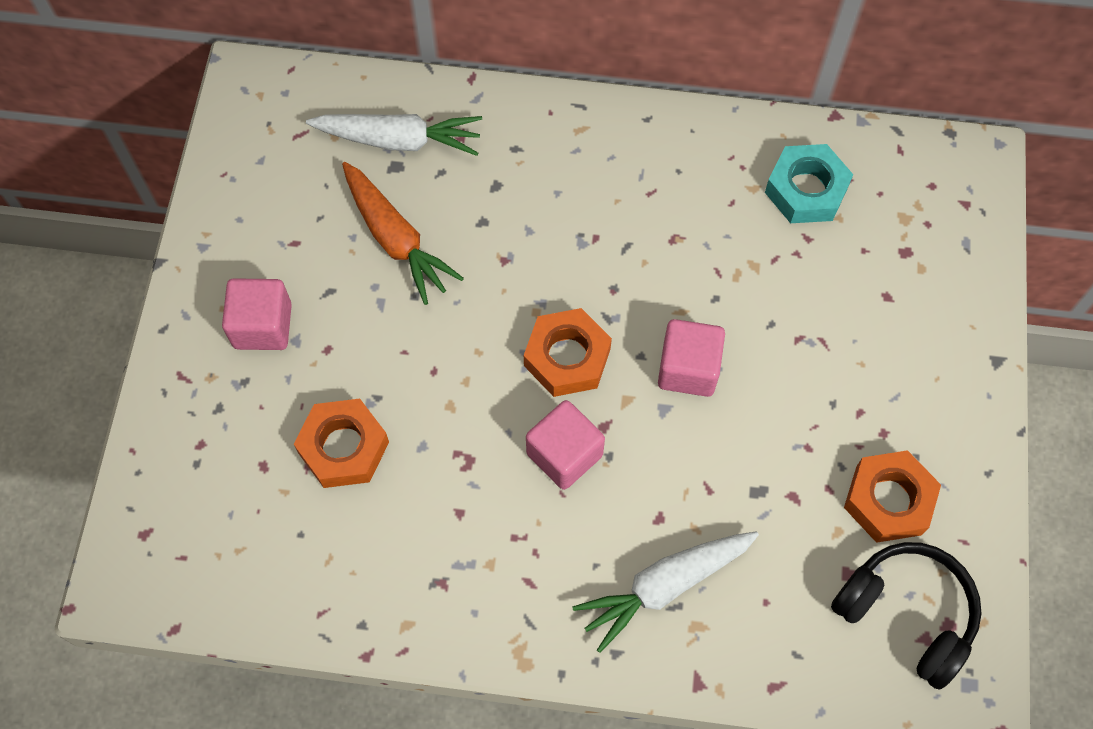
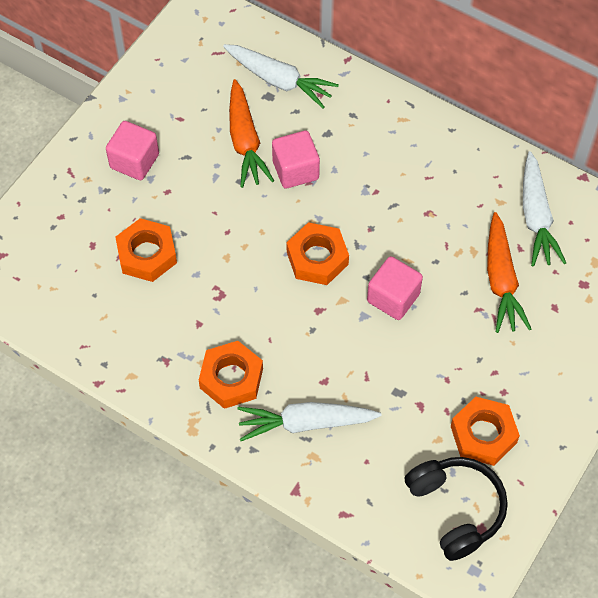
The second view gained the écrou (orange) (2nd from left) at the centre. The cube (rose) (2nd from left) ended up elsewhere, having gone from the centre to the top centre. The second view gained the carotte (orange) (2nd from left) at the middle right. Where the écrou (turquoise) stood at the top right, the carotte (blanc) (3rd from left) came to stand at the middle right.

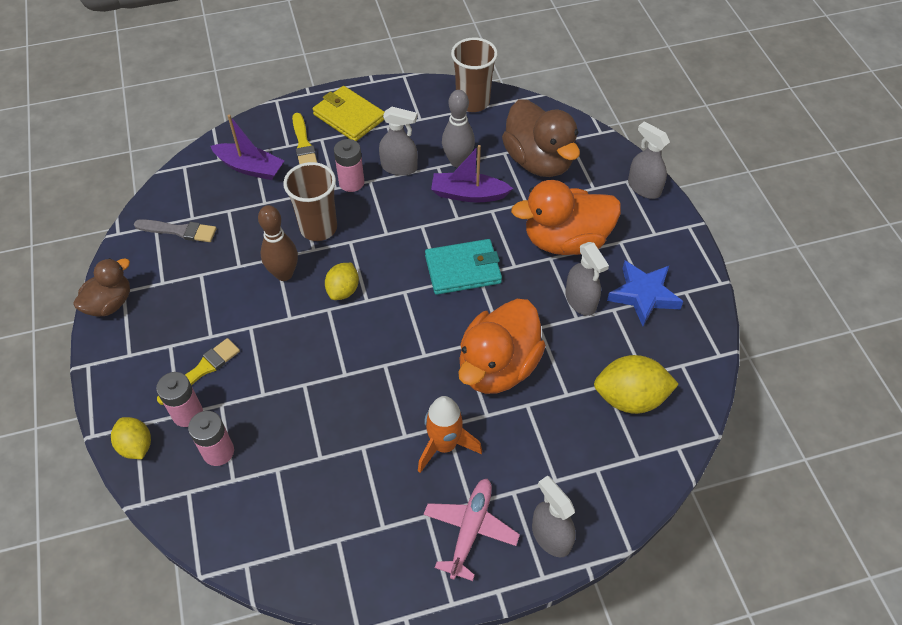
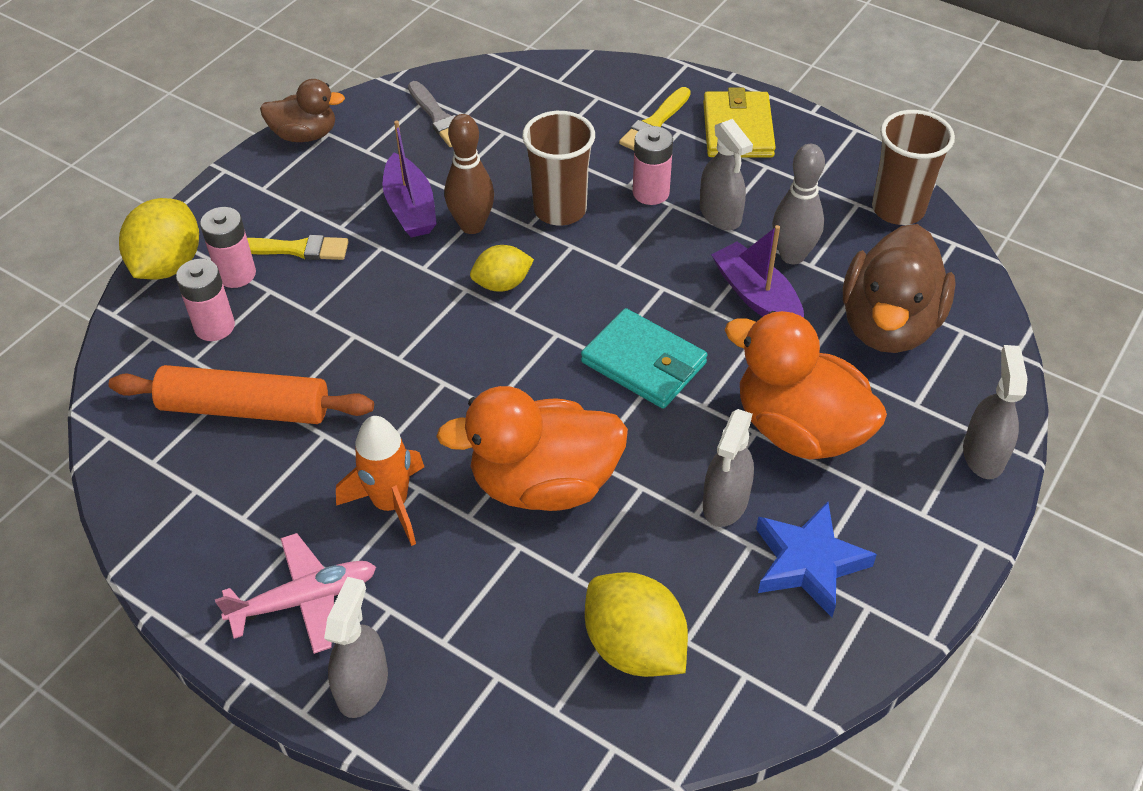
The second view gained the rouleau à pâtisserie (orange) at the middle left. The size of the citron (jaune) (1st from left) at the bottom left changed by a factor of 1.62. The bateau (violet) (1st from left) ended up elsewhere, having gone from the top left to the top centre.

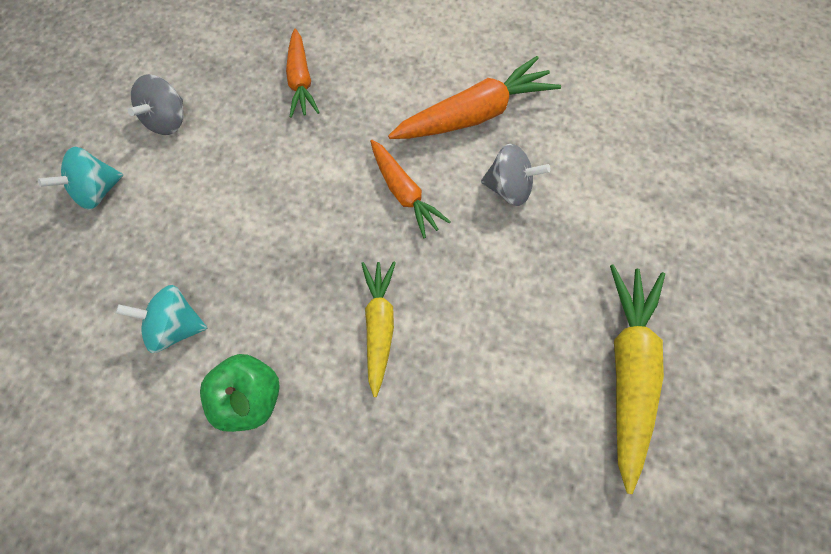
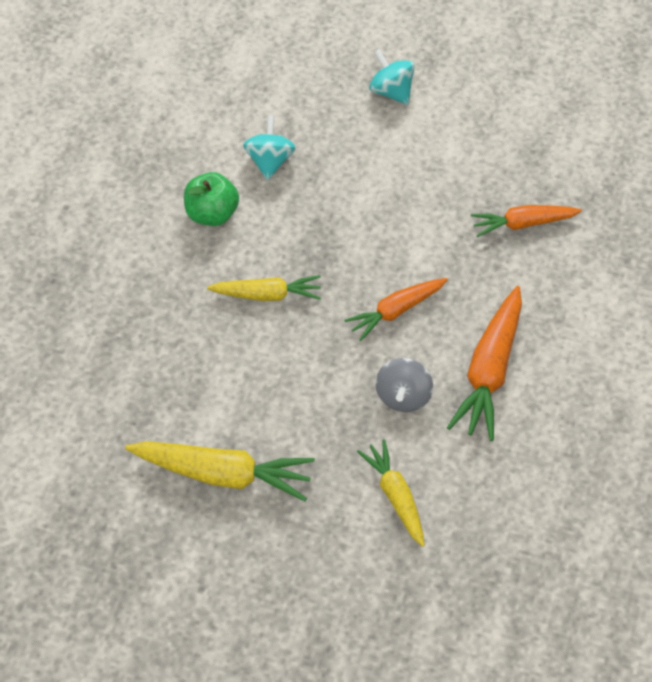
The second view gained the carotte (jaune) (3rd from left) at the bottom centre. The carotte (orange) (3rd from left in the first image) at the top centre ended up facing another way, 45 degrees clockwise from before. The second view lost the toupie (gris) (1st from left) at the top left.

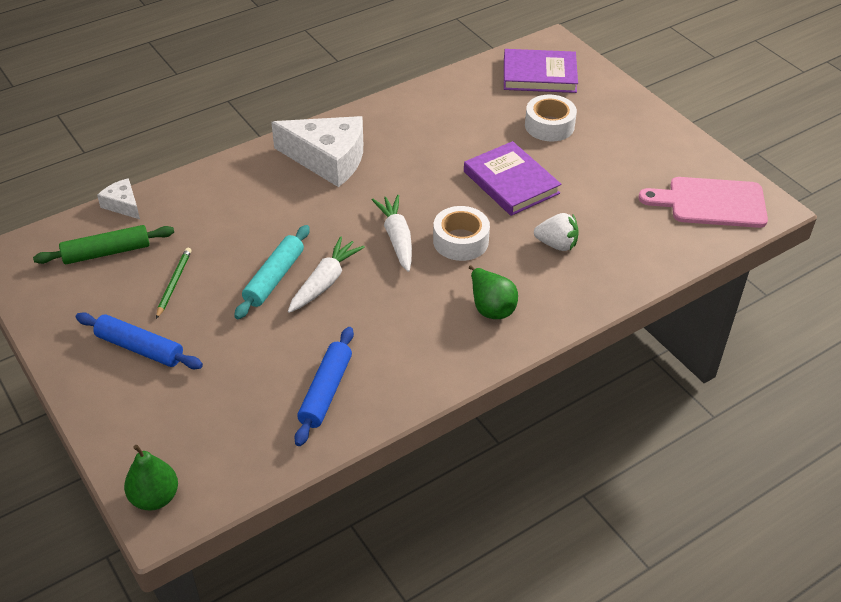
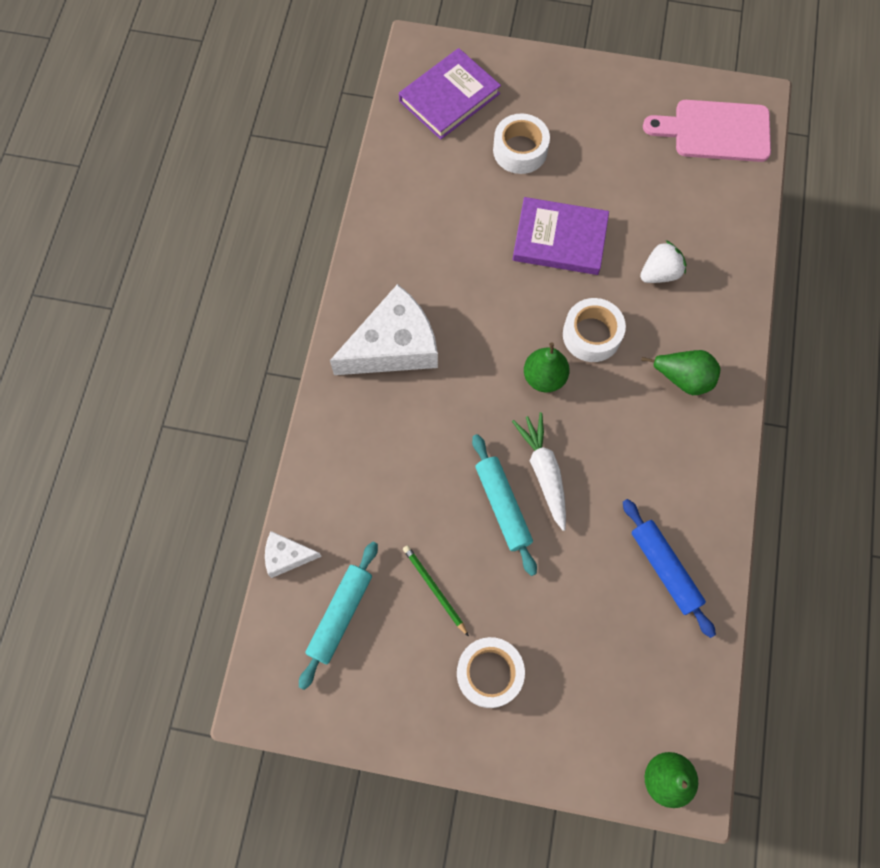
What was the rouleau à pâtisserie (vert) at the middle left turned into the rouleau à pâtisserie (turquoise) (1st from left) at the bottom centre. Where the rouleau à pâtisserie (bleu) (1st from left) stood at the middle left, the ruban adhésif (blanc) (1st from left) came to stand at the bottom centre. Where the carotte (blanc) (2nd from left) stood at the centre, the poire (vert) (1st from left) came to stand at the centre. The planche à découper (rose) at the middle right ended up facing another way, 45 degrees clockwise from before.

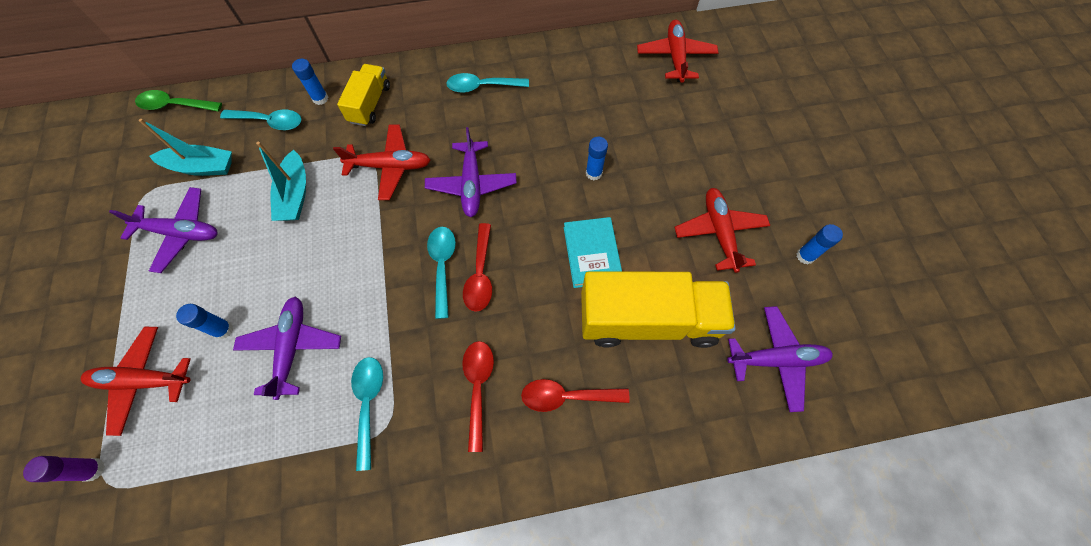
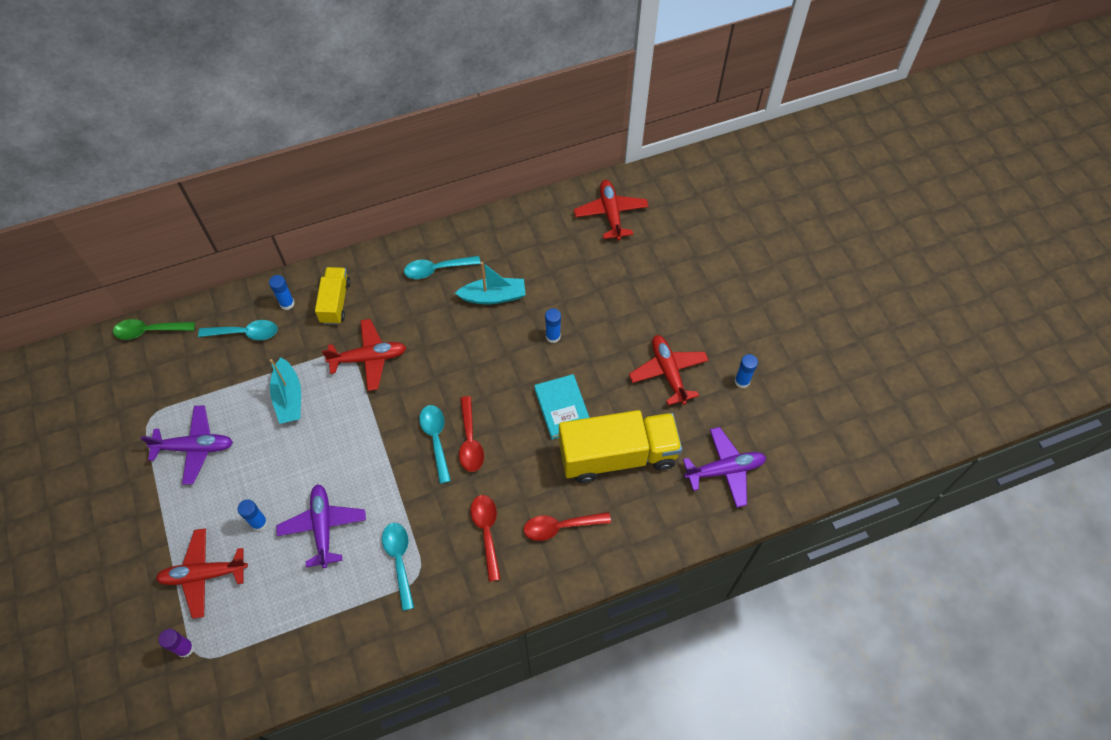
The bateau (turquoise) (1st from left in the first image) ended up elsewhere, having gone from the top left to the centre. The second view lost the avion (violet) (3rd from left) at the top centre.

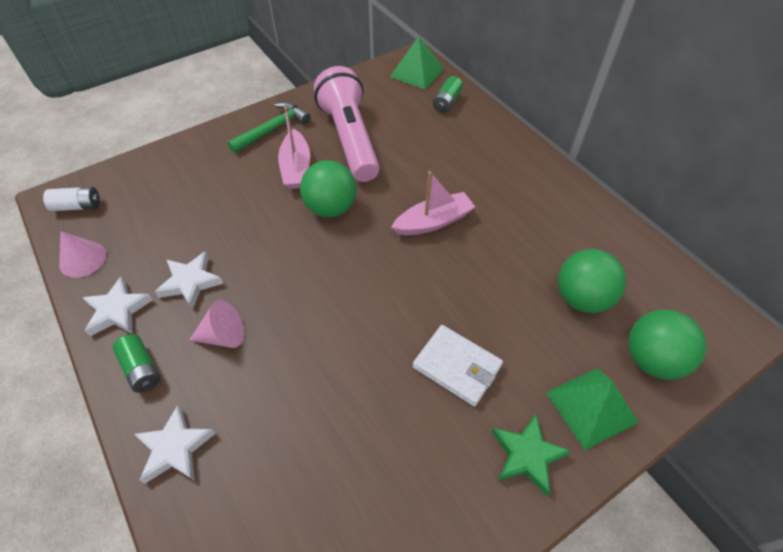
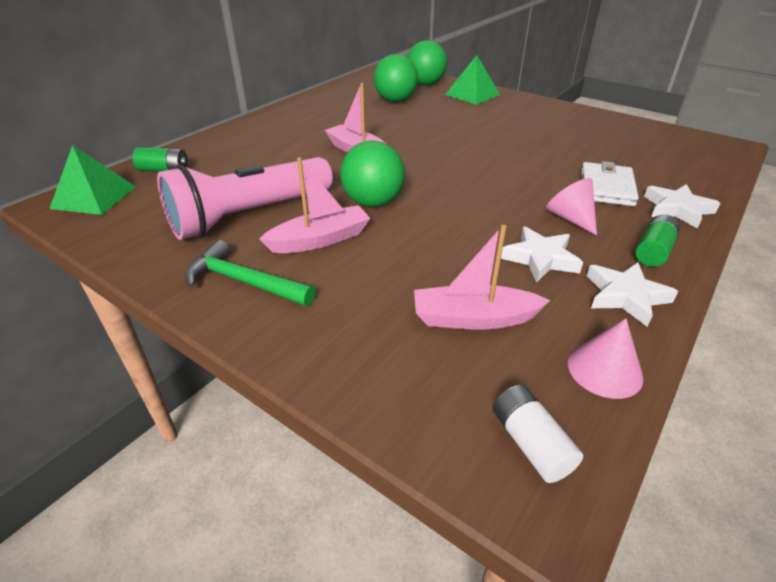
The second view gained the bateau (rose) (3rd from left) at the centre. The portefeuille (blanc) ended up elsewhere, having gone from the centre to the top right. The second view lost the étoile (vert) at the bottom right.

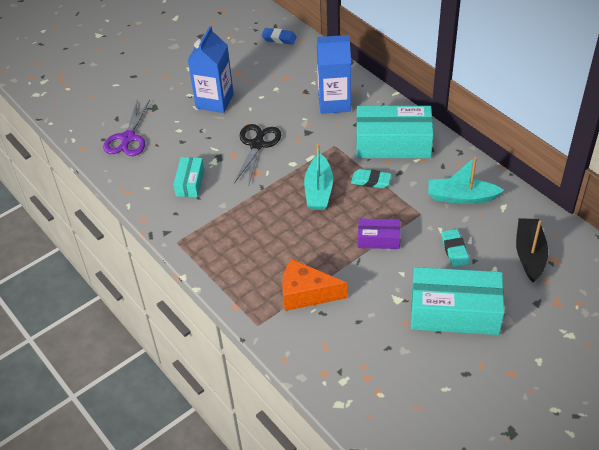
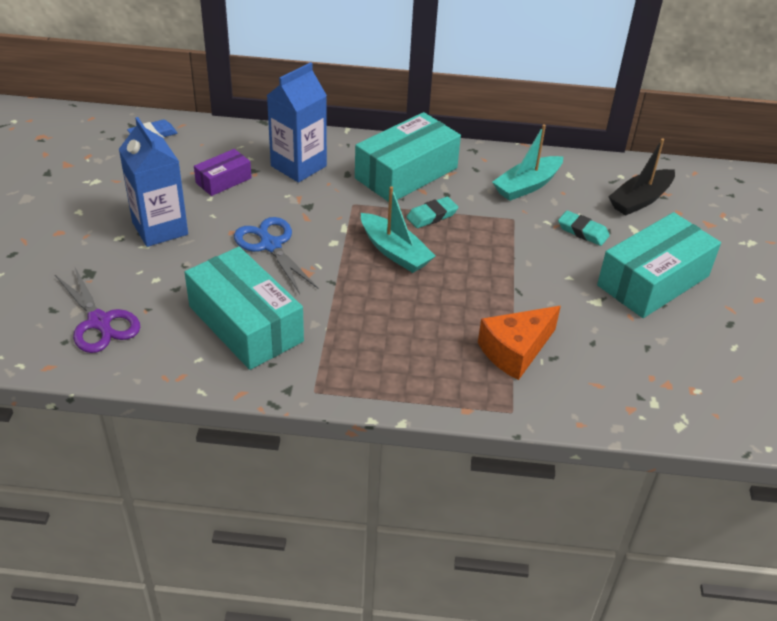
The size of the boîte (turquoise) (1st from left) at the middle left changed by a factor of 1.95. The boîte (violet) ended up elsewhere, having gone from the centre to the top left. What was the ciseaux (noir) at the centre turned into the ciseaux (bleu) at the centre. The bateau (noir) at the middle right ended up facing another way, 90 degrees counterclockwise from before.

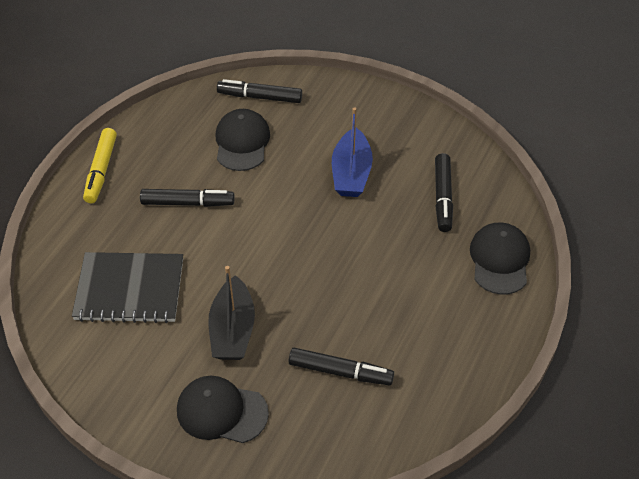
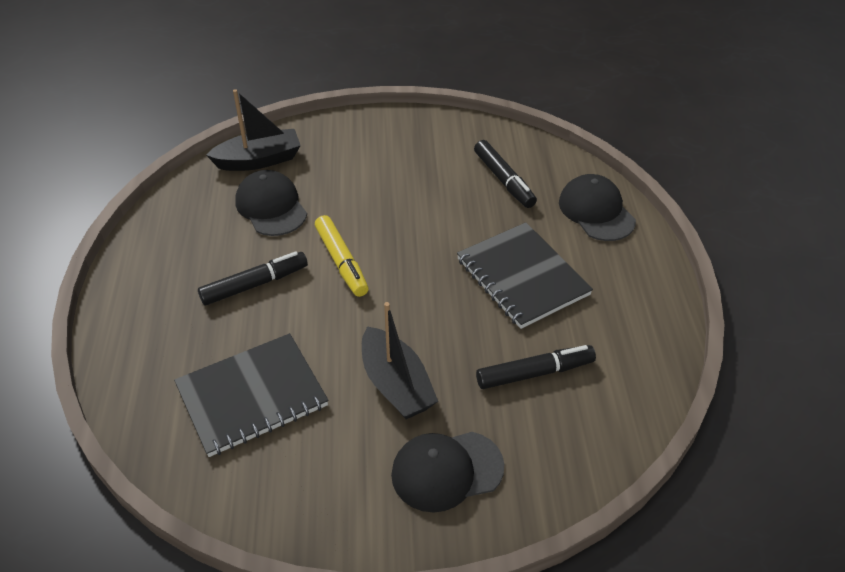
Where the feutre (noir) (2nd from left) stood at the top centre, the bateau (noir) (1st from left) came to stand at the top left. The feutre (jaune) ended up elsewhere, having gone from the middle left to the centre. The second view gained the carnet (noir) (2nd from left) at the centre. The second view lost the bateau (bleu) at the top centre.

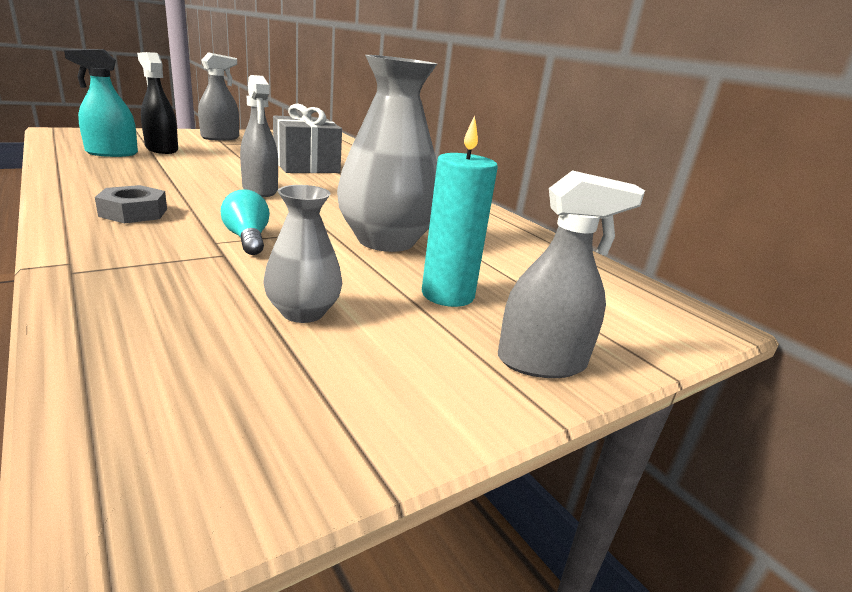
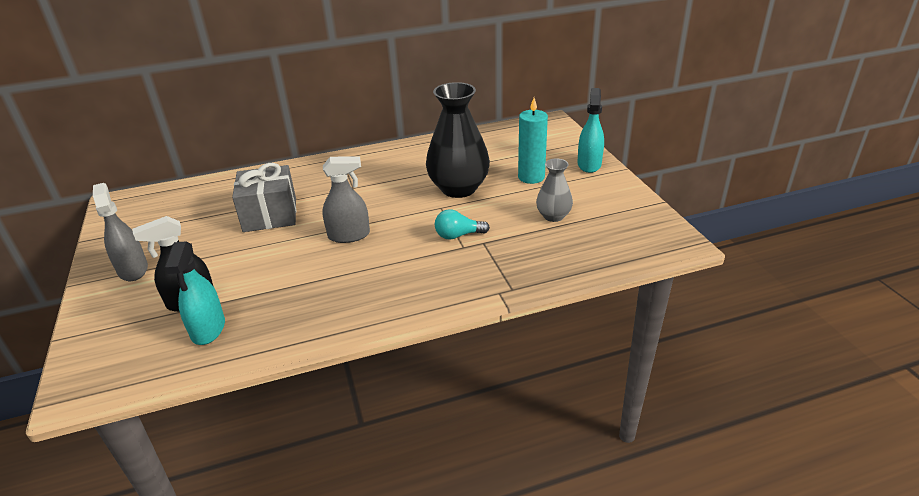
What was the vase (gris) (2nd from left) at the top centre turned into the vase (noir) at the top centre. What was the vaporisateur (gris) (3rd from left) at the middle right turned into the vaporisateur (turquoise) (2nd from left) at the top centre. The second view lost the écrou (gris) at the middle left.

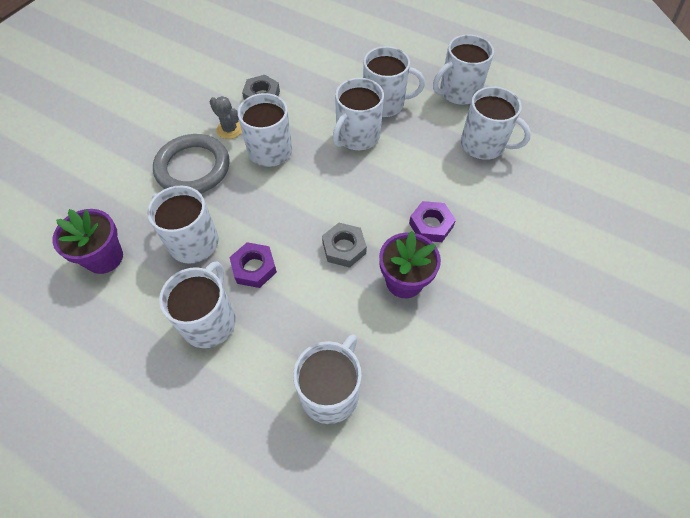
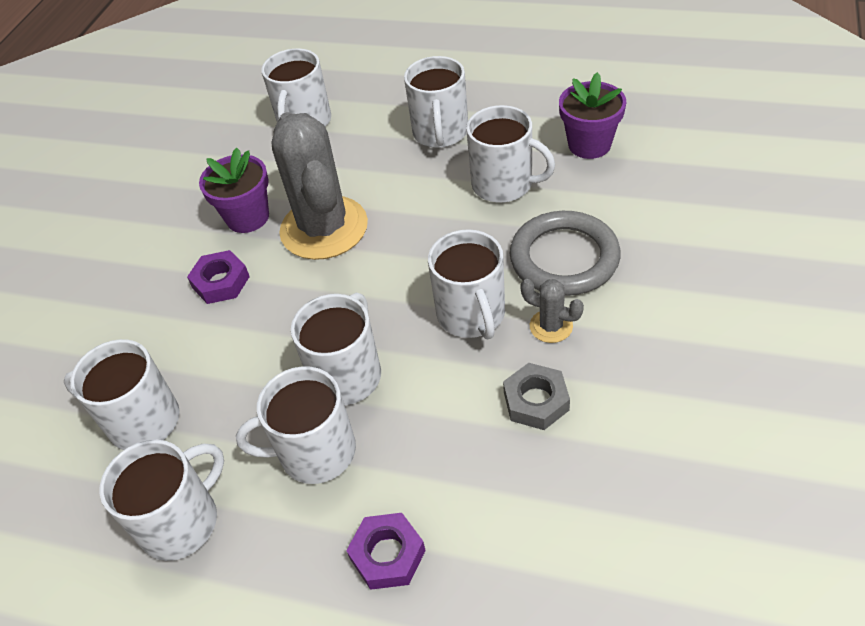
Where the écrou (gris) (2nd from left) stood at the centre, the cactus (gris) (1st from left) came to stand at the top centre. The écrou (violet) (1st from left in the first image) ended up elsewhere, having gone from the centre to the bottom centre.

